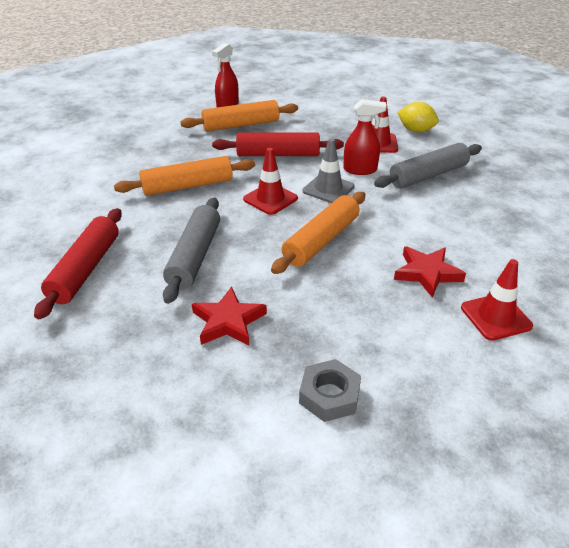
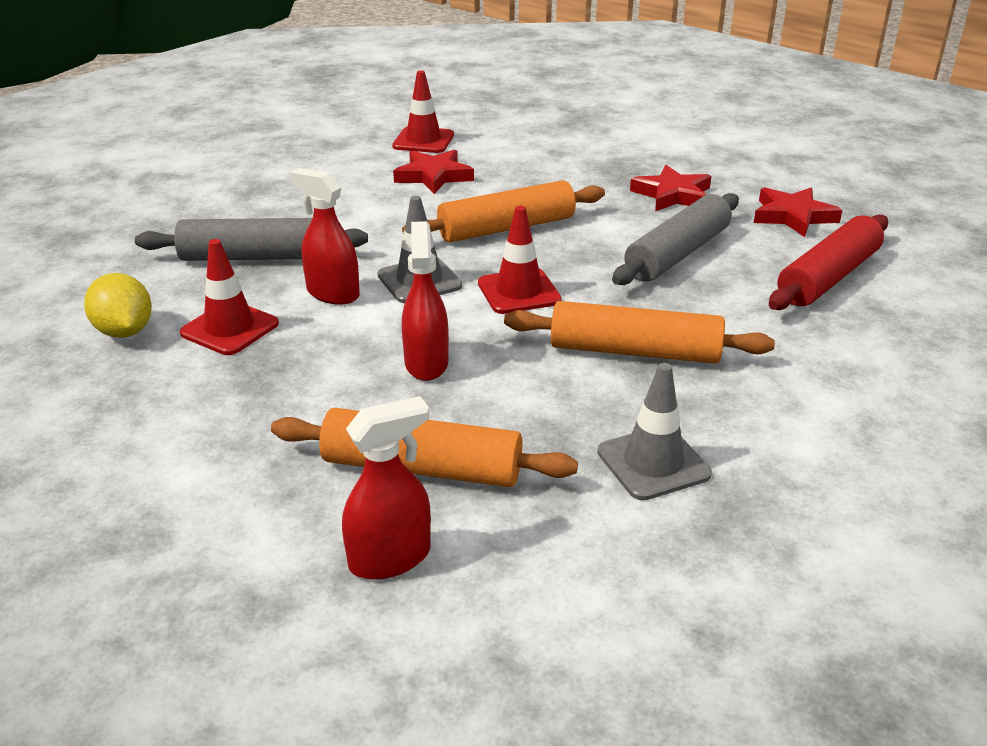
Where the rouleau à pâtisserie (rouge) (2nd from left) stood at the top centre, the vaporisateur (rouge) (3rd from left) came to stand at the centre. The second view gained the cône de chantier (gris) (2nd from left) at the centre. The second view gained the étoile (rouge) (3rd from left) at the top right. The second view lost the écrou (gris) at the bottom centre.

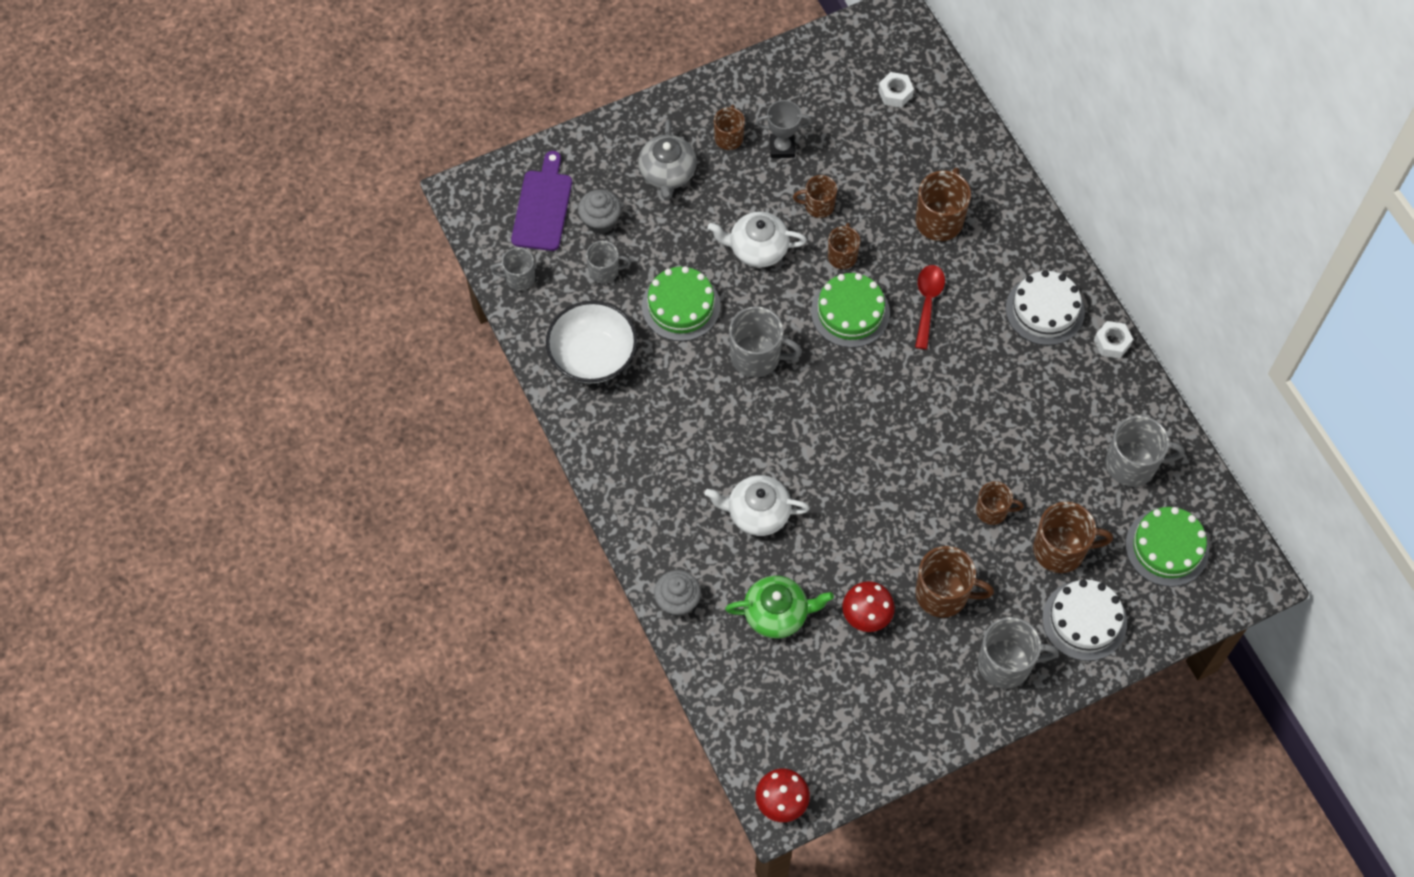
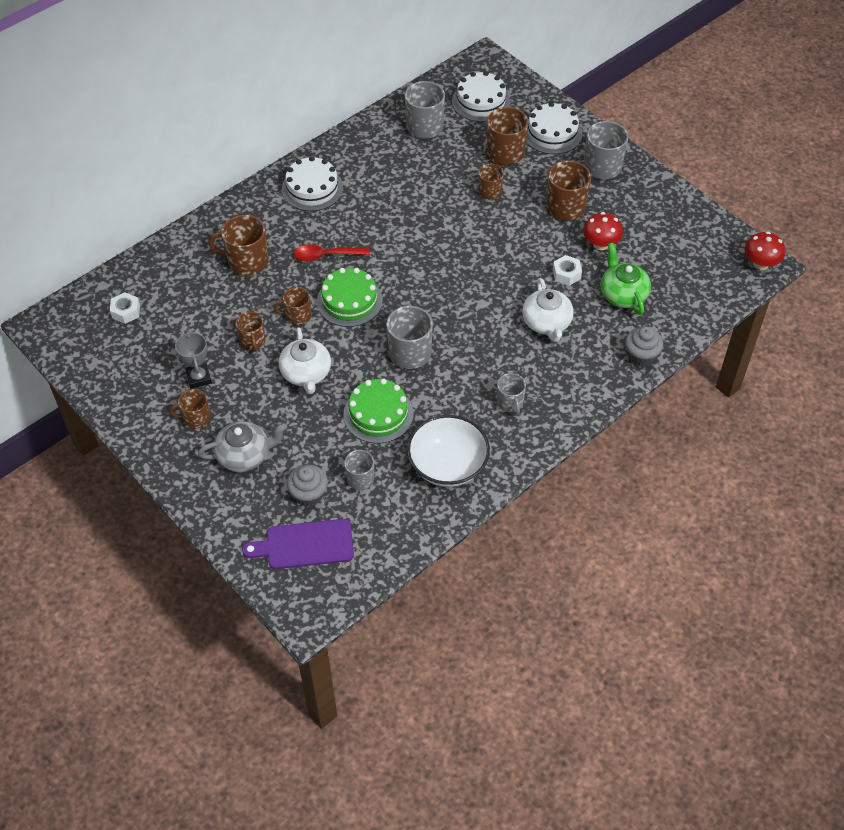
What was the gâteau (vert) (3rd from left) at the middle right turned into the gâteau (blanc) (2nd from left) at the top centre. The tasse (gris) (1st from left in the first image) ended up elsewhere, having gone from the top centre to the centre. The écrou (blanc) (2nd from left) ended up elsewhere, having gone from the middle right to the top right.

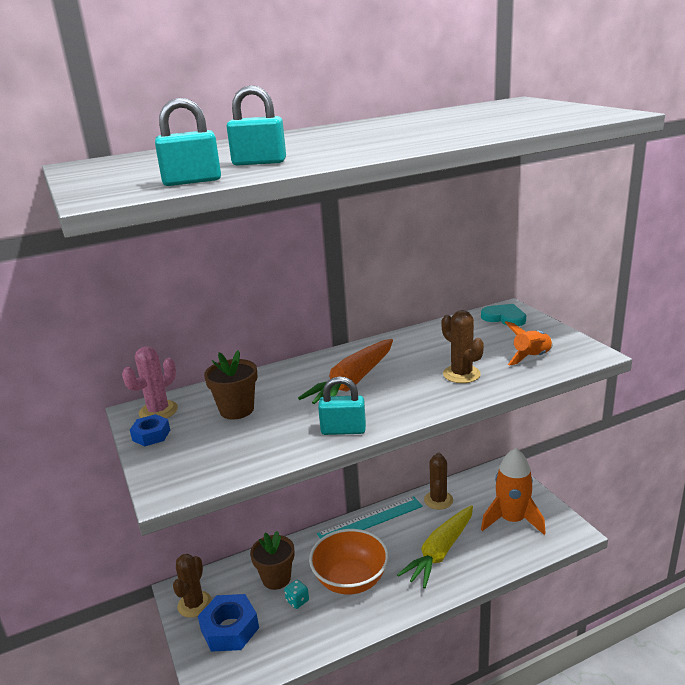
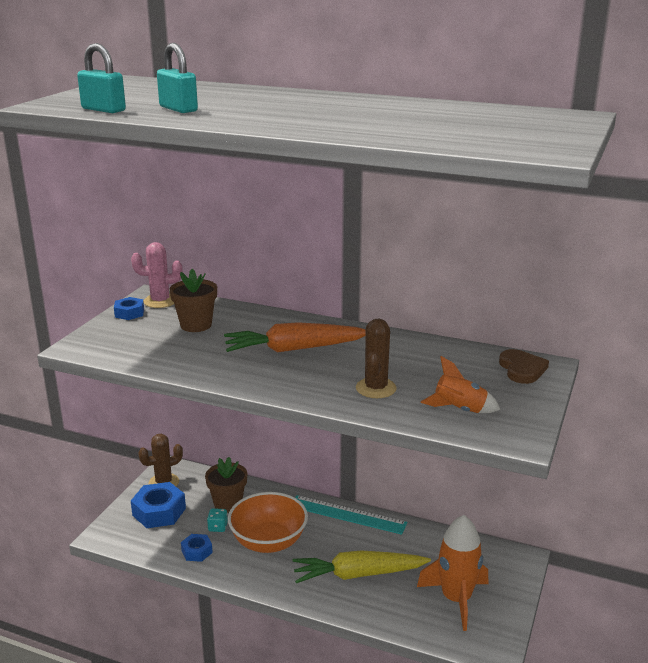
The second view gained the écrou (bleu) (3rd from left) at the bottom left. What was the cœur (turquoise) at the middle right turned into the cœur (marron) at the middle right. The second view lost the cadenas (turquoise) (3rd from left) at the centre. The second view lost the cactus (marron) (2nd from left) at the bottom centre.

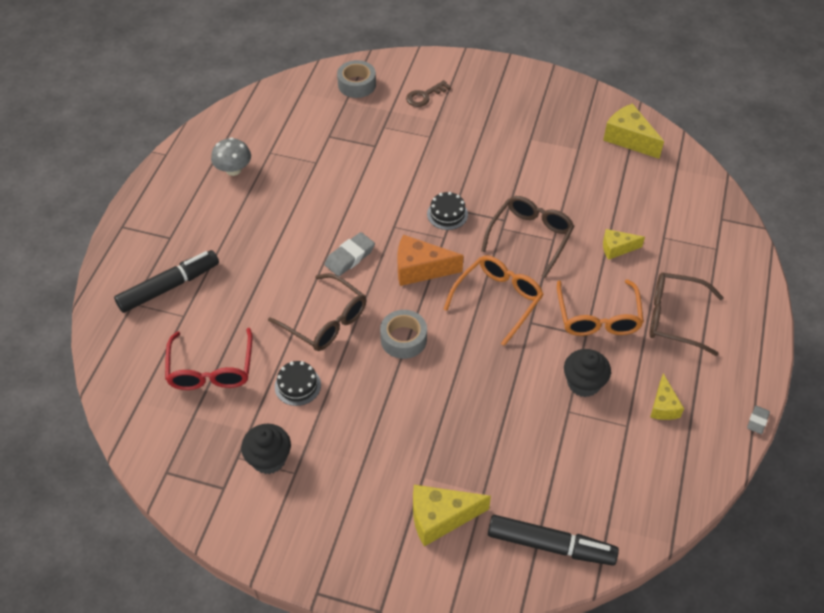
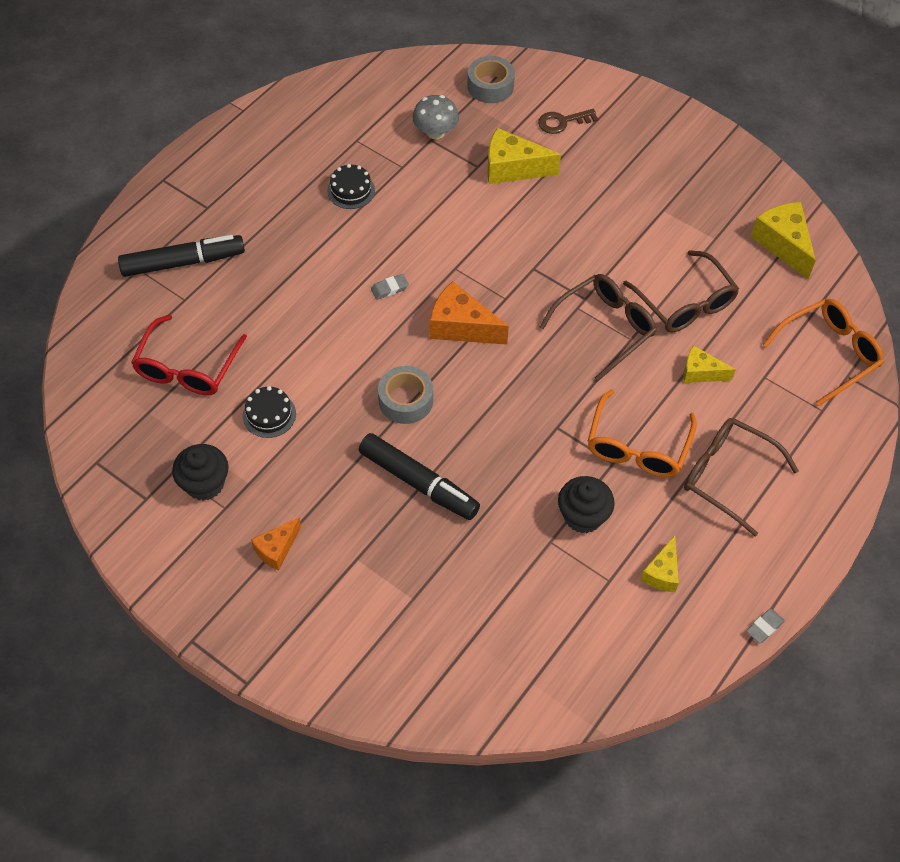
The second view gained the fromage (orange) (1st from left) at the middle left. The gâteau (noir) (2nd from left) ended up elsewhere, having gone from the centre to the top centre. The feutre (noir) (2nd from left) ended up elsewhere, having gone from the bottom right to the centre. The size of the gomme (gris) (1st from left) at the centre changed by a factor of 0.60. The champignon (gris) ended up elsewhere, having gone from the top left to the top centre. The fromage (jaune) (1st from left) ended up elsewhere, having gone from the bottom centre to the top centre. The lunettes (marron) (1st from left in the first image) ended up elsewhere, having gone from the centre to the middle right. The lunettes (orange) (1st from left in the first image) ended up elsewhere, having gone from the centre to the middle right.

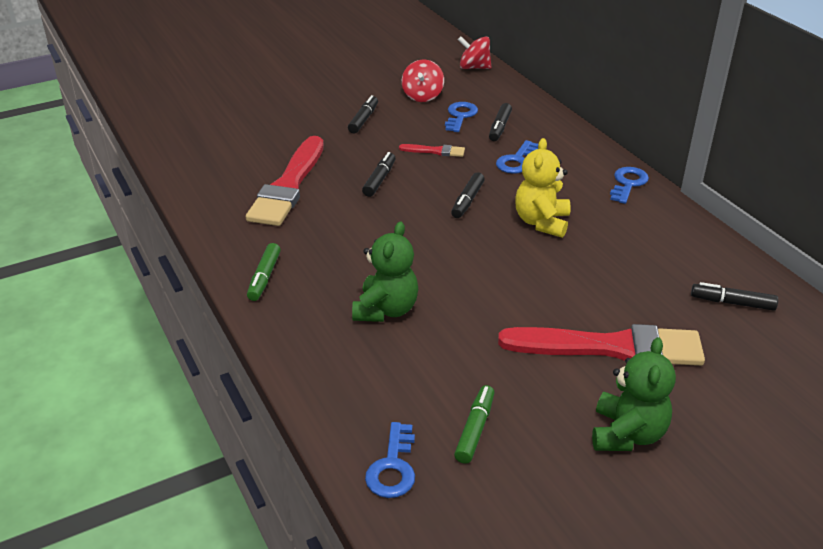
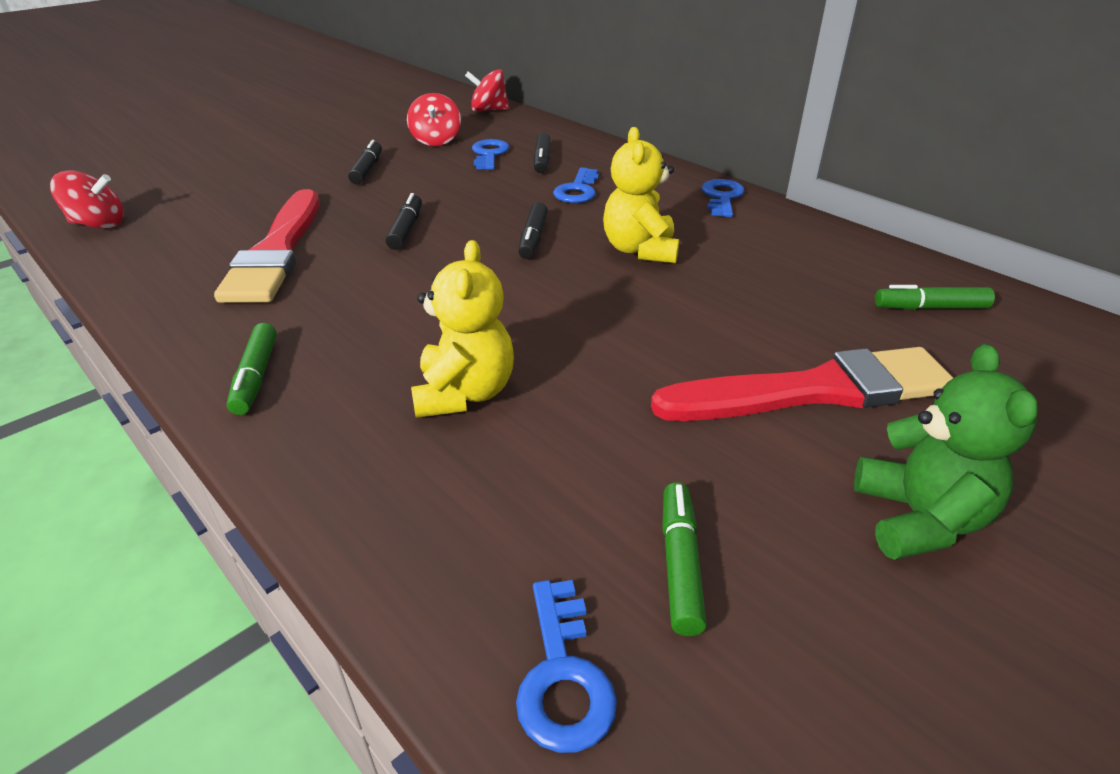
The second view gained the toupie (rouge) (1st from left) at the top left. What was the ours en peluche (vert) (1st from left) at the centre turned into the ours en peluche (jaune) (1st from left) at the centre. What was the feutre (noir) (5th from left) at the middle right turned into the feutre (vert) (3rd from left) at the middle right. The second view lost the pinceau (rouge) (2nd from left) at the top centre.

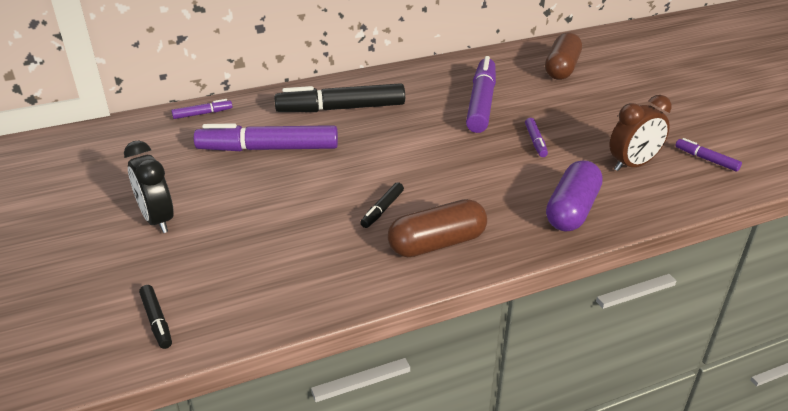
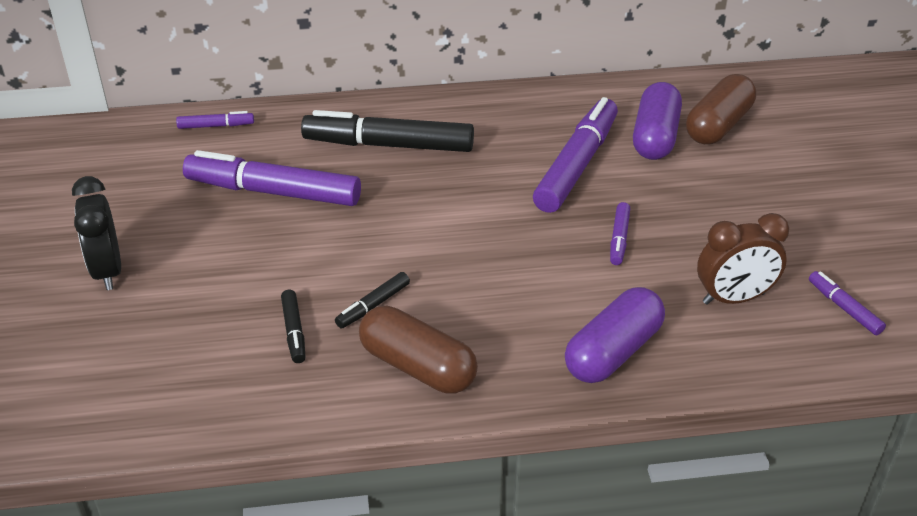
The feutre (noir) (1st from left) ended up elsewhere, having gone from the bottom left to the middle left. The gélule (marron) (1st from left) at the centre ended up facing another way, 45 degrees clockwise from before. The second view gained the gélule (violet) (2nd from left) at the top right.

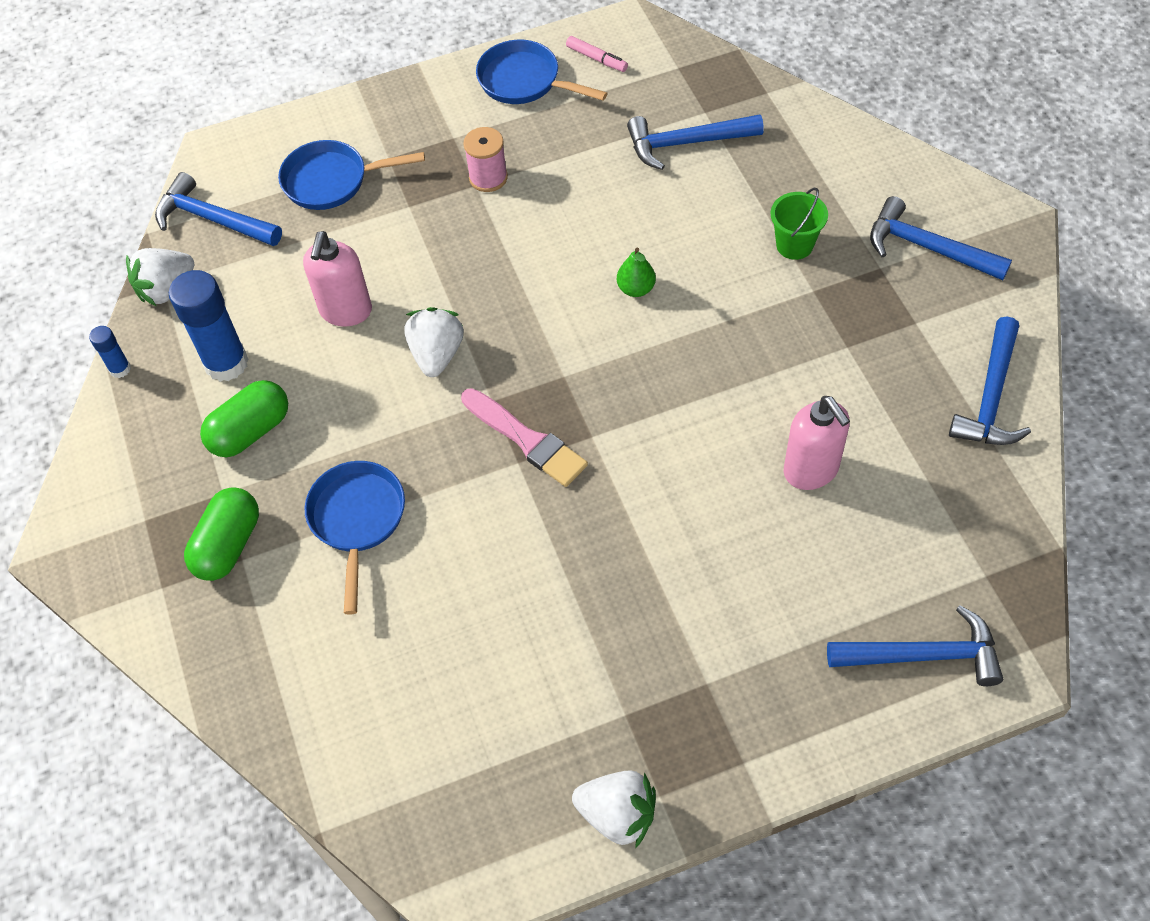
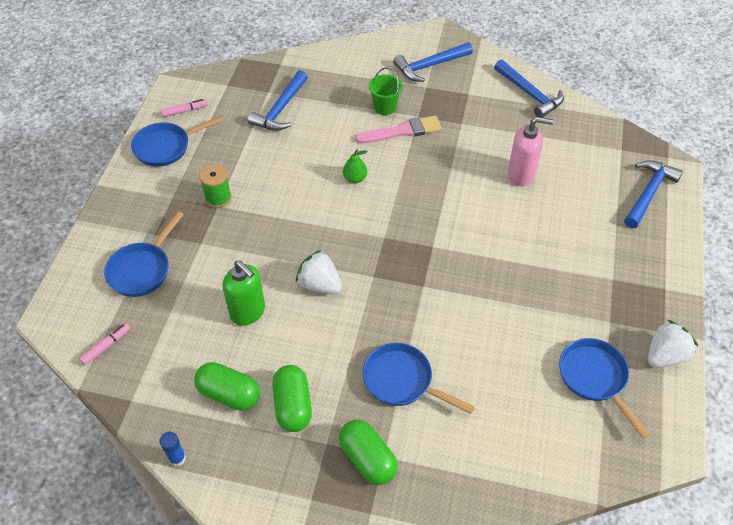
Where the marteau (bleu) (1st from left) stood at the top left, the feutre (rose) (1st from left) came to stand at the middle left. Where the bâton de colle (bleu) (2nd from left) stood at the middle left, the gélule (vert) (1st from left) came to stand at the bottom left. What was the bobine (rose) at the top centre turned into the bobine (vert) at the middle left. What was the distributeur de savon (rose) (1st from left) at the top left turned into the distributeur de savon (vert) at the middle left. The pinceau (rose) ended up elsewhere, having gone from the centre to the top centre. The second view gained the poêle (bleu) (4th from left) at the bottom right. The second view lost the fraise (blanc) (1st from left) at the top left.

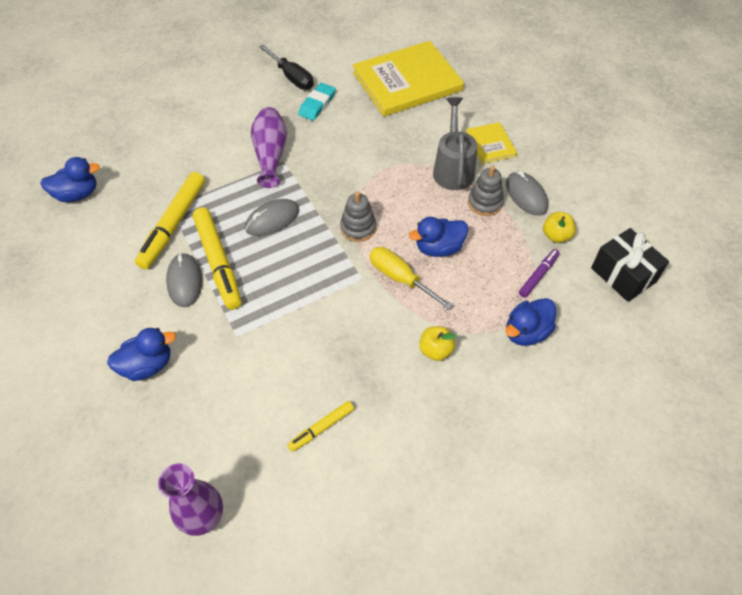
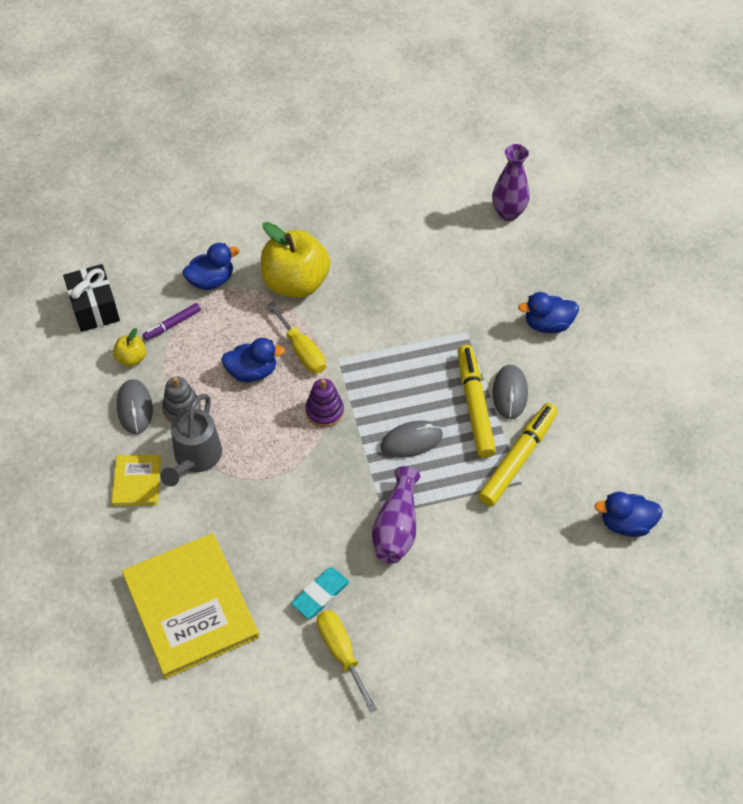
The livre (jaune) (1st from left in the first image) at the top centre ended up facing another way, 75 degrees clockwise from before. The size of the pomme (jaune) (1st from left in the first image) at the centre changed by a factor of 2.21. What was the jouet à empiler (gris) (1st from left) at the centre turned into the jouet à empiler (violet) at the centre. What was the tournevis (noir) at the top centre turned into the tournevis (jaune) (2nd from left) at the bottom centre. The second view lost the feutre (jaune) (3rd from left) at the bottom centre.

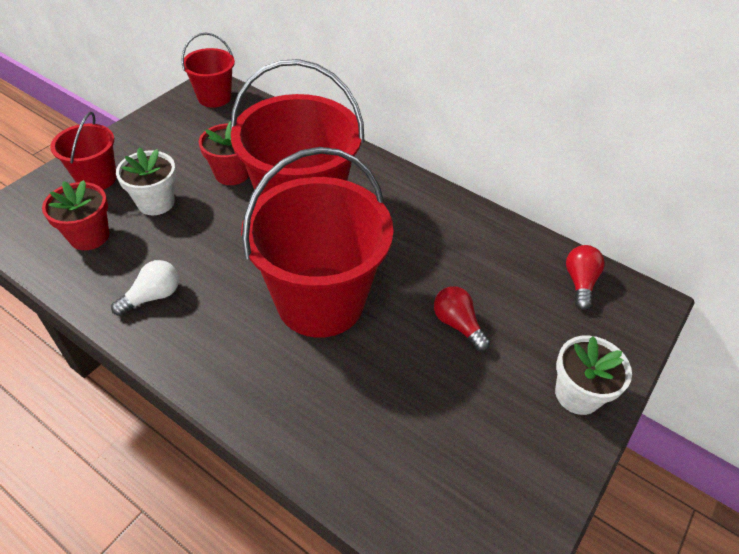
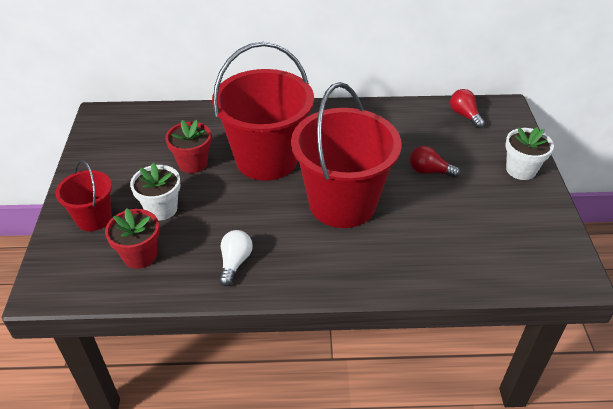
The second view lost the seau (rouge) (2nd from left) at the top left.

